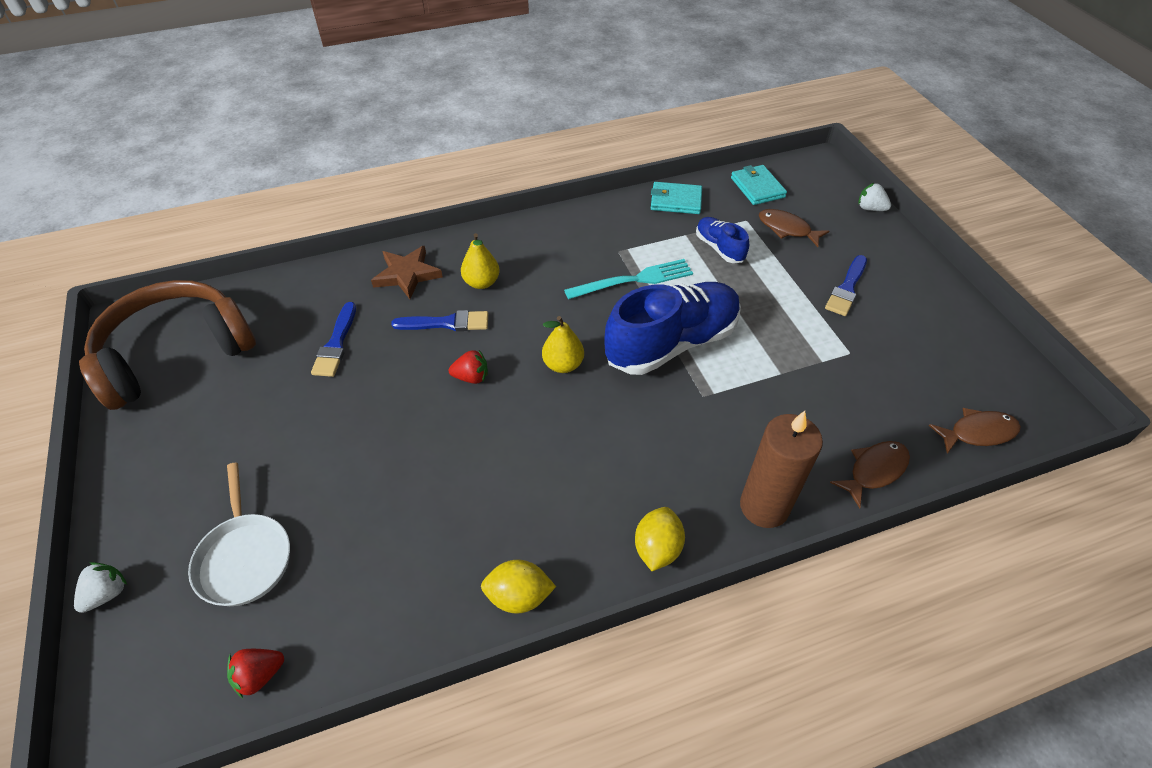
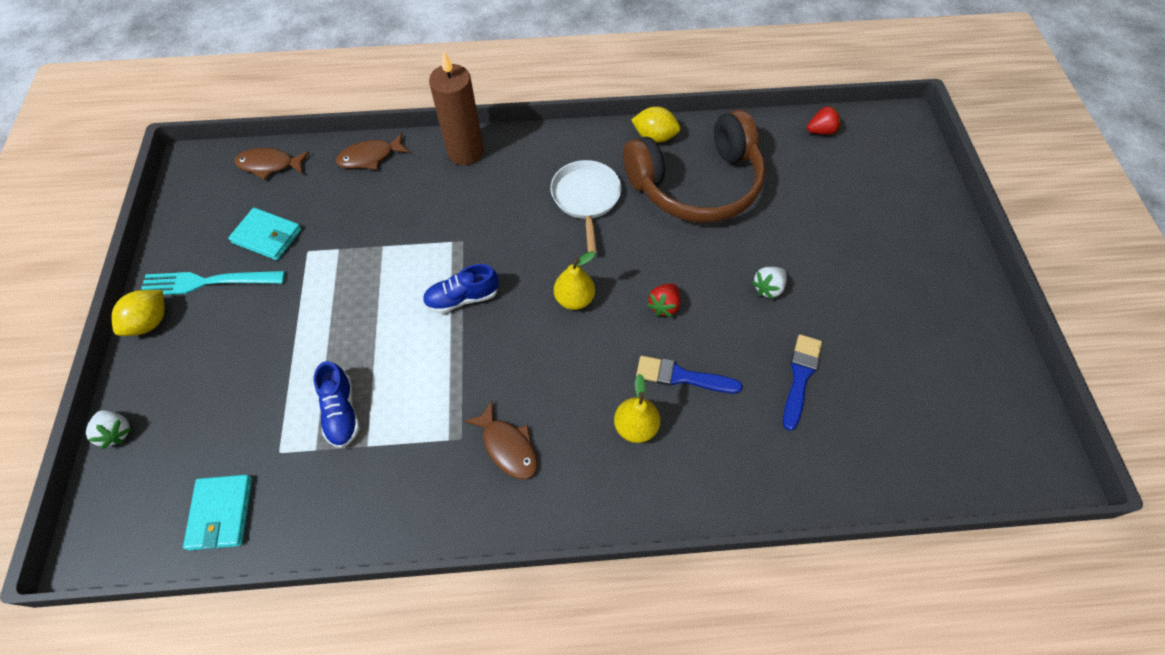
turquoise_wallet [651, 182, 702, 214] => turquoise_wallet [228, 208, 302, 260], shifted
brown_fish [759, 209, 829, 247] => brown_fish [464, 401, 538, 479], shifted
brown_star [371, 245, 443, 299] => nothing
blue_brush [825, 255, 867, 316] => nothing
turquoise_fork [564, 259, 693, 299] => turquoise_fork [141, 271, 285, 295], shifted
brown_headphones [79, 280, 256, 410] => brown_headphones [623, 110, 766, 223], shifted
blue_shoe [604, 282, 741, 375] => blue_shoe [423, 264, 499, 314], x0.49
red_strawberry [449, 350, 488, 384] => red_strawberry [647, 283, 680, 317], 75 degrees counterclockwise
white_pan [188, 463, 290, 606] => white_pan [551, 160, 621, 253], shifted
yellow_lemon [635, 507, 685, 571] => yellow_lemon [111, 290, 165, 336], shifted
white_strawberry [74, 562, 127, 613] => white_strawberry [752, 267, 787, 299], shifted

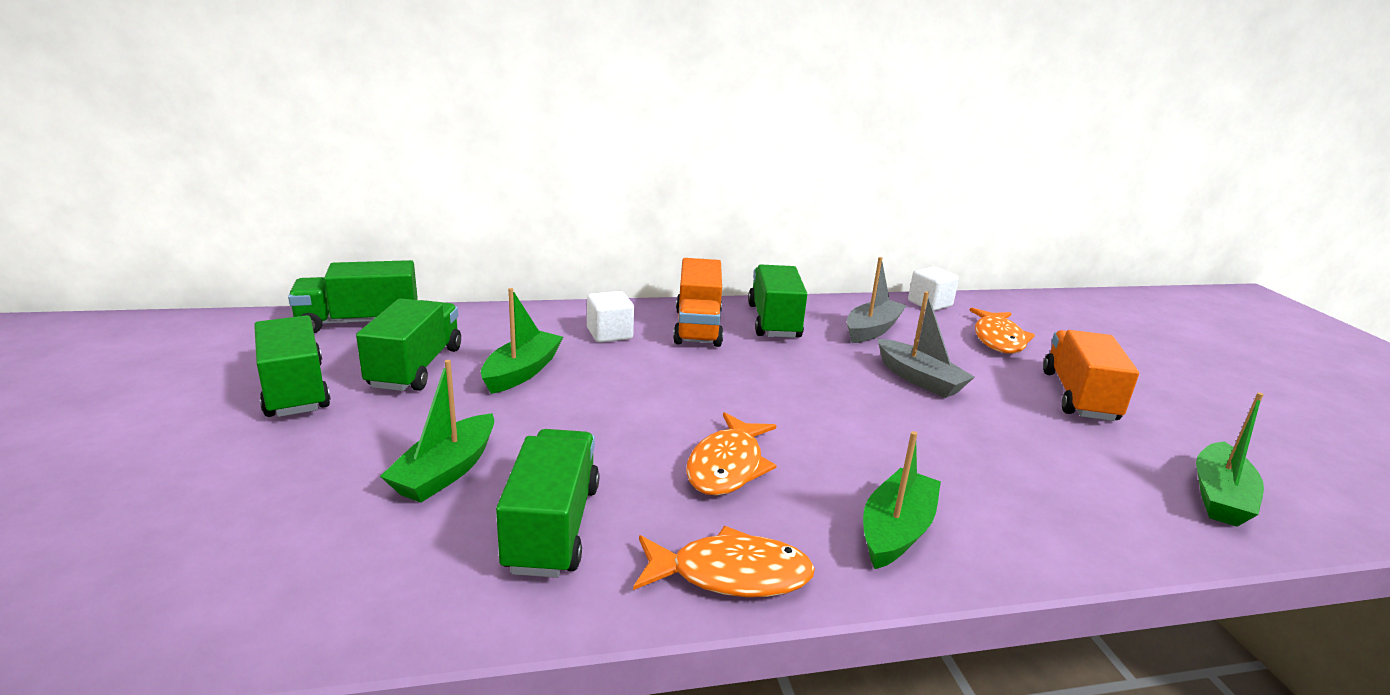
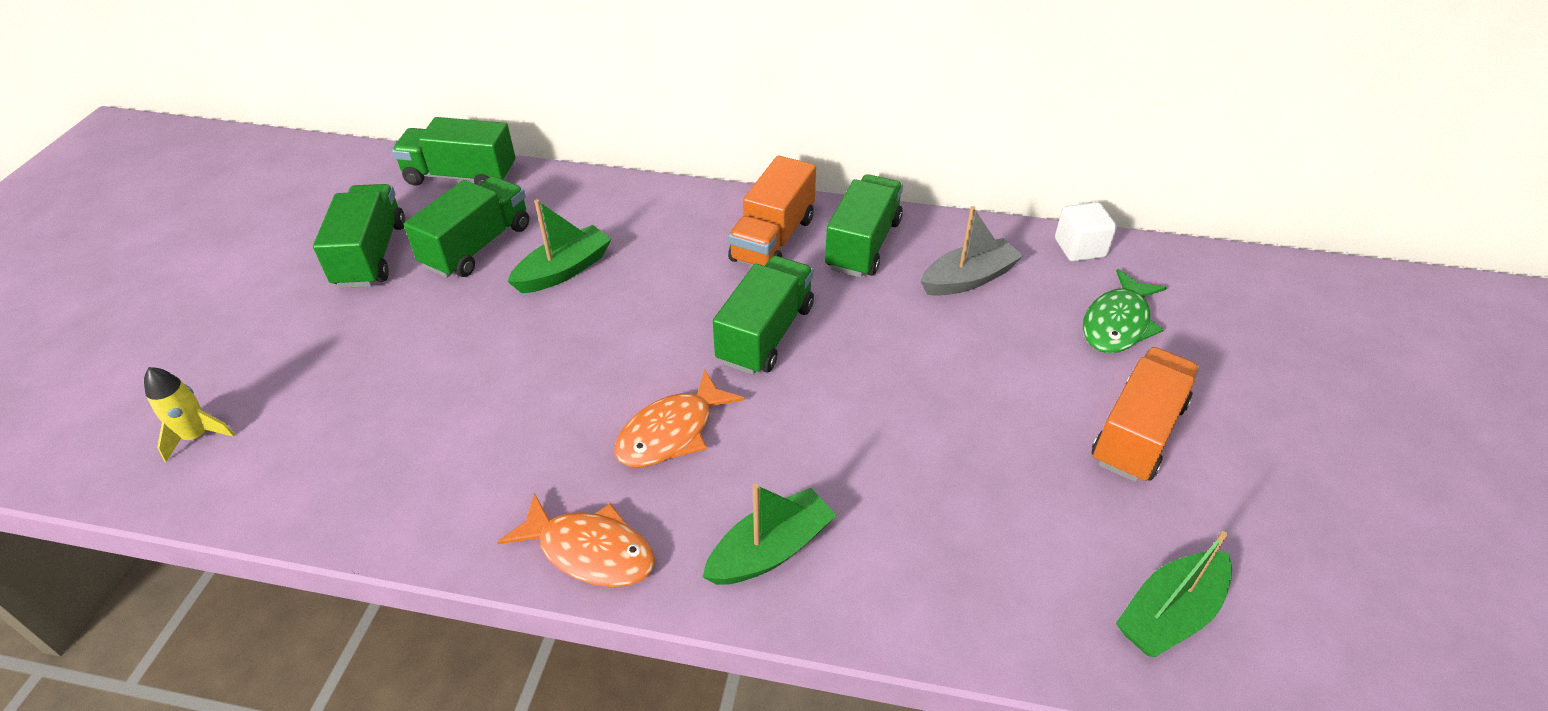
white_cube [587, 291, 634, 343] => nothing
grey_boat [878, 291, 975, 398] => nothing
orange_fish [969, 308, 1035, 353] => green_fish [1083, 269, 1167, 353]
green_boat [380, 360, 494, 503] => nothing
green_truck [496, 429, 599, 578] => green_truck [713, 256, 814, 375], shifted
nothing => yellow_rocket [144, 367, 235, 462]

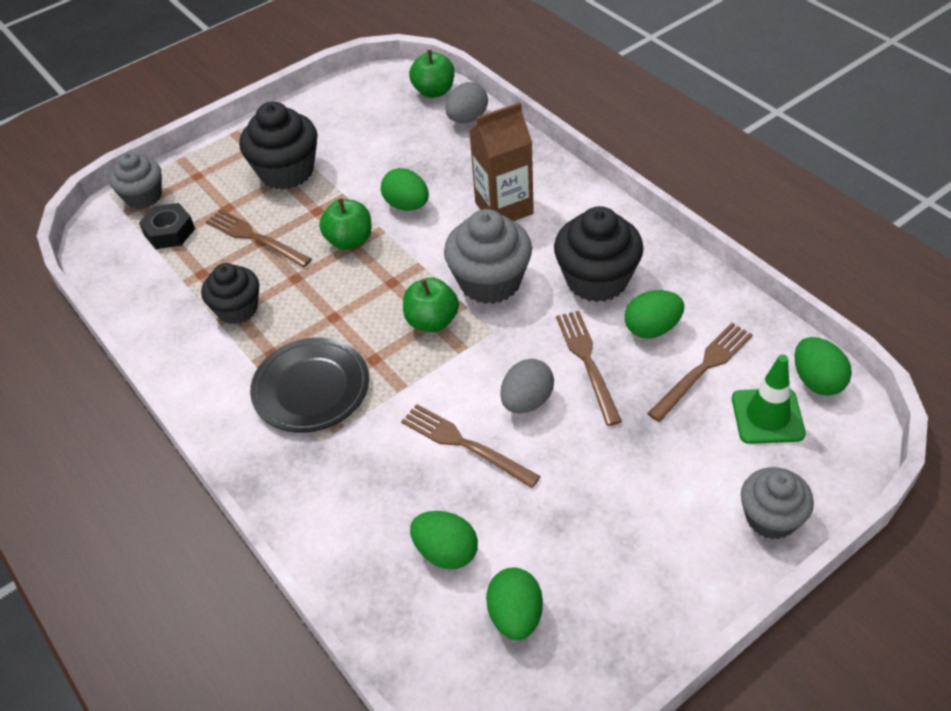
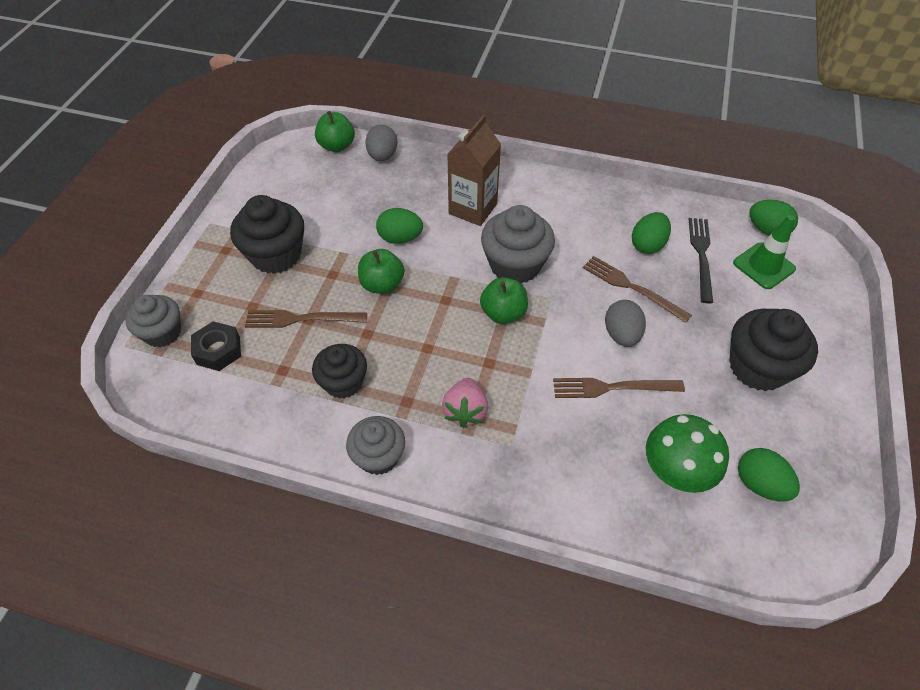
black_cupcake [554, 206, 644, 302] => black_cupcake [729, 309, 818, 391], shifted
brown_fork [647, 323, 753, 422] => black_fork [689, 218, 713, 303]
black_plate [250, 338, 369, 433] => pink_strawberry [442, 378, 488, 428]
grey_cupcake [741, 467, 814, 539] => grey_cupcake [346, 416, 405, 475], shifted
green_egg [410, 511, 478, 569] => green_mushroom [646, 414, 729, 493]

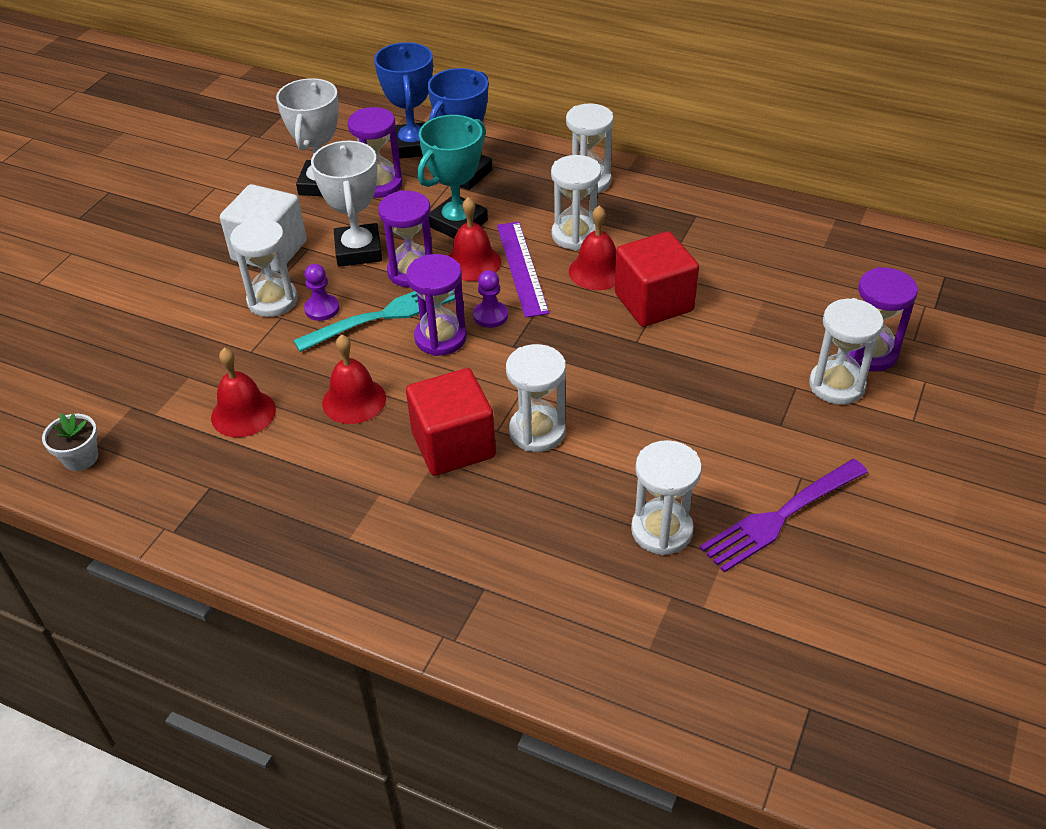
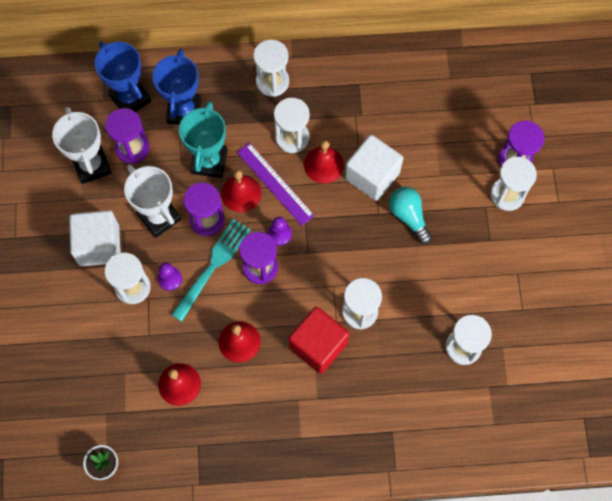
red_cube [615, 231, 699, 327] => white_cube [345, 135, 403, 201]
purple_fork [700, 459, 868, 573] => nothing
nothing => turquoise_light_bulb [389, 187, 432, 244]

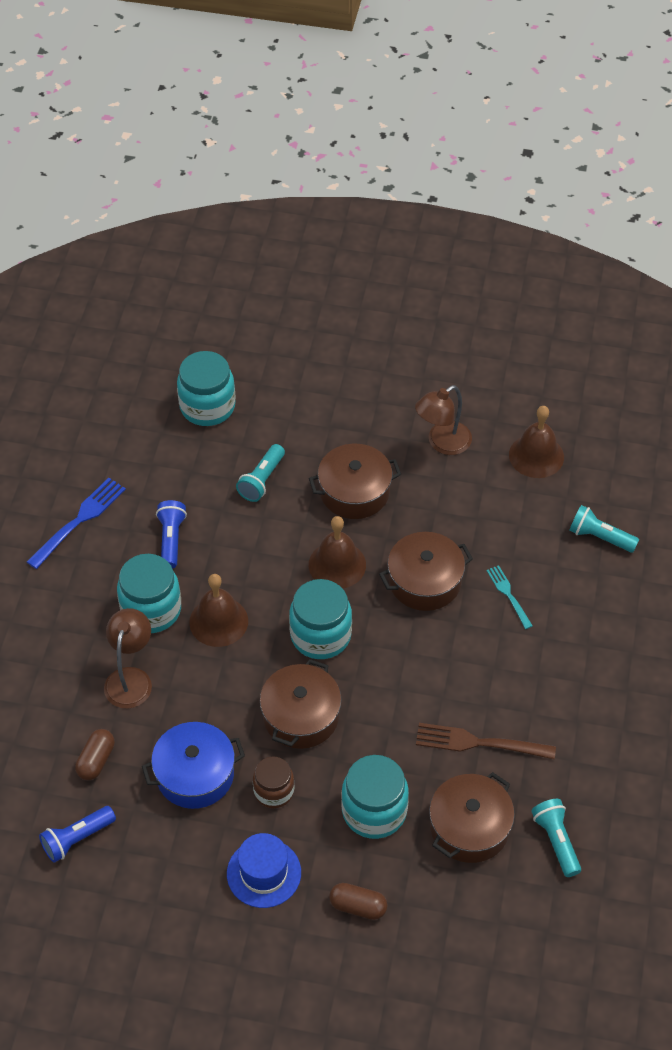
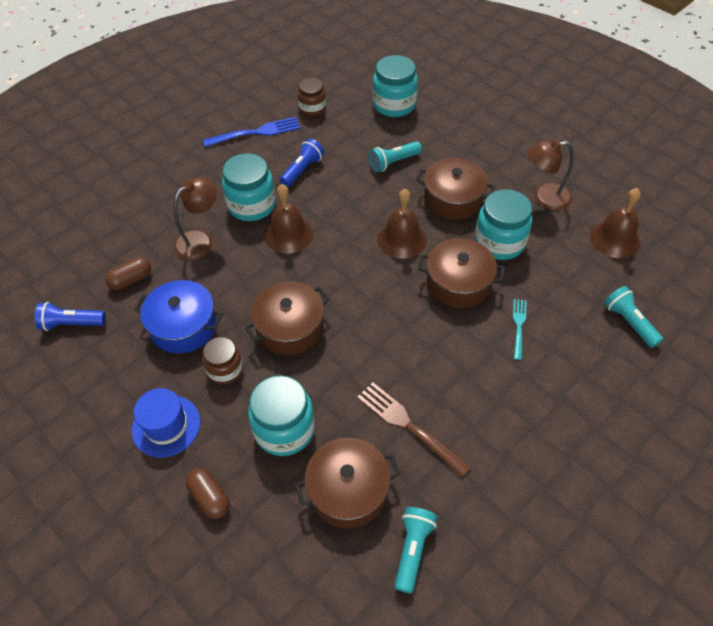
turquoise_jar [289, 579, 352, 659] => turquoise_jar [475, 189, 532, 260], shifted
nothing => brown_jar [298, 78, 326, 116]

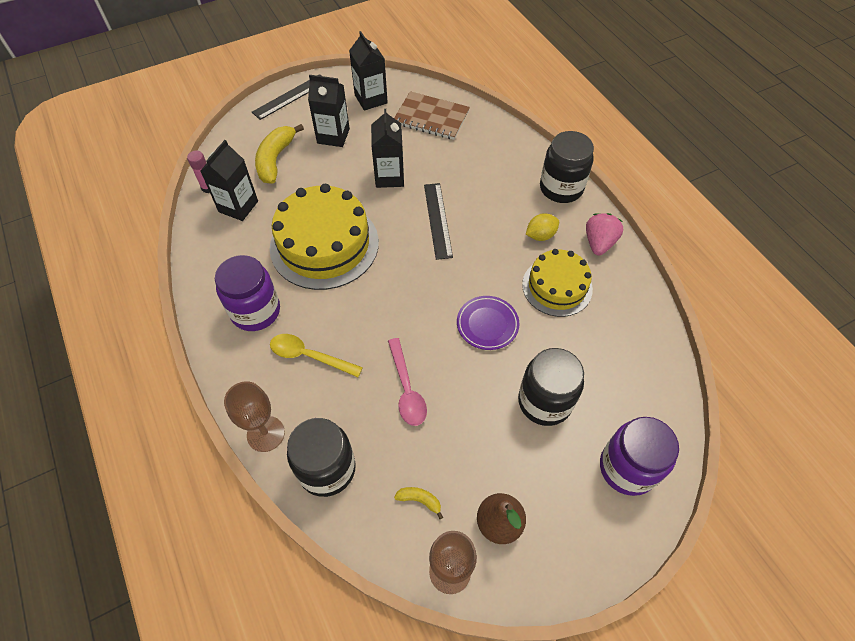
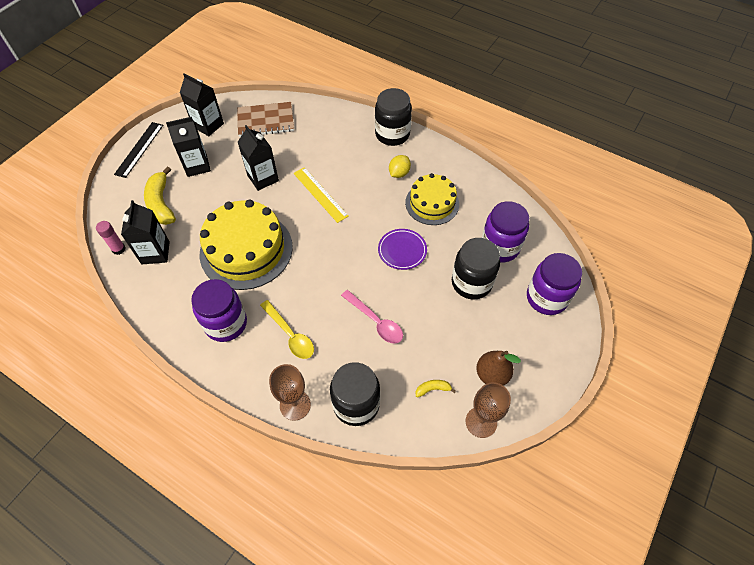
black_ruler [424, 183, 453, 260] => yellow_ruler [293, 167, 349, 223]
pink_strawberry [586, 213, 623, 256] => nothing
yellow_spoon [270, 334, 363, 377] => yellow_spoon [260, 300, 314, 359], 120 degrees counterclockwise
nothing => purple_jar [482, 201, 529, 262]

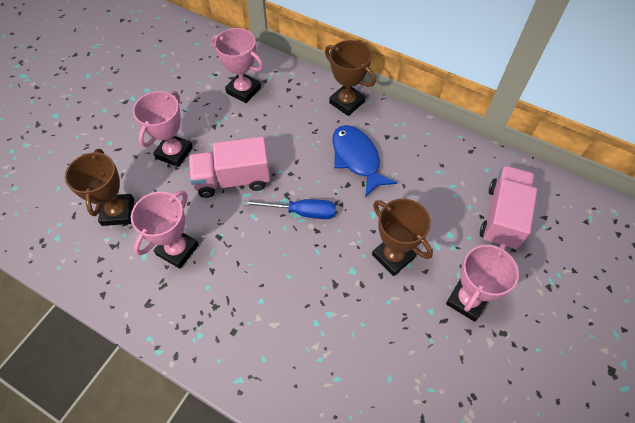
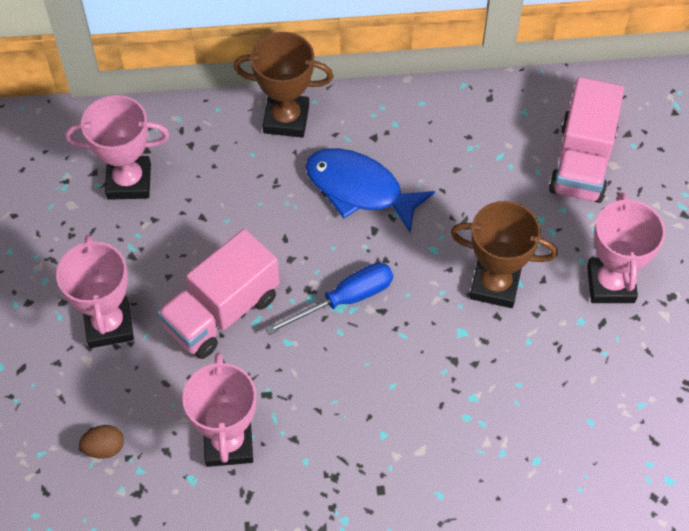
brown_trophy [65, 149, 134, 226] => brown_egg [79, 425, 124, 459]
pink_truck [480, 165, 537, 250] => pink_truck [549, 77, 624, 203], 150 degrees counterclockwise

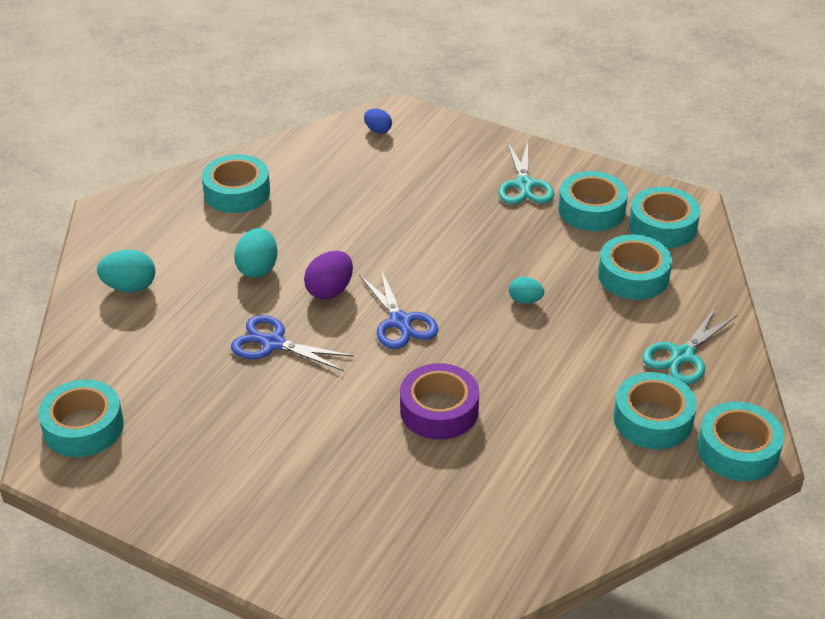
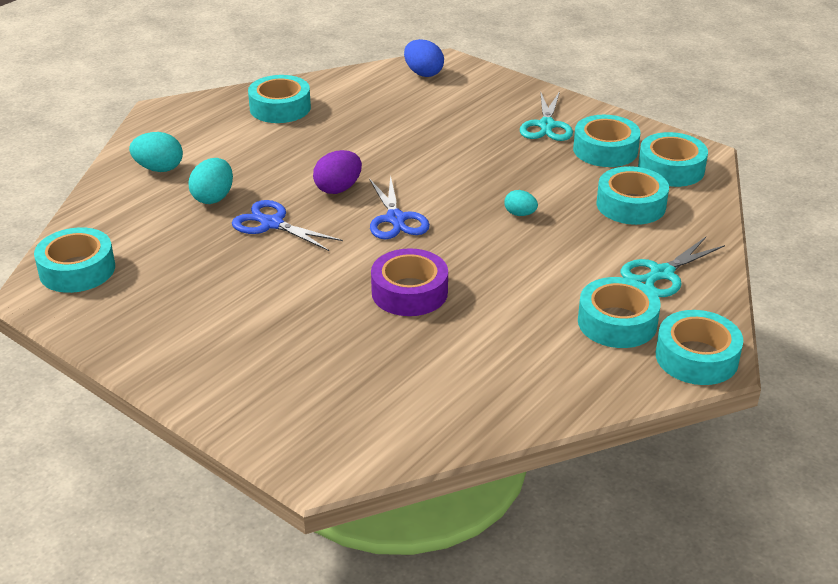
blue_egg [364, 109, 392, 134] => blue_egg [404, 39, 444, 77], x1.61
turquoise_egg [234, 228, 277, 278] => turquoise_egg [188, 158, 233, 204], shifted

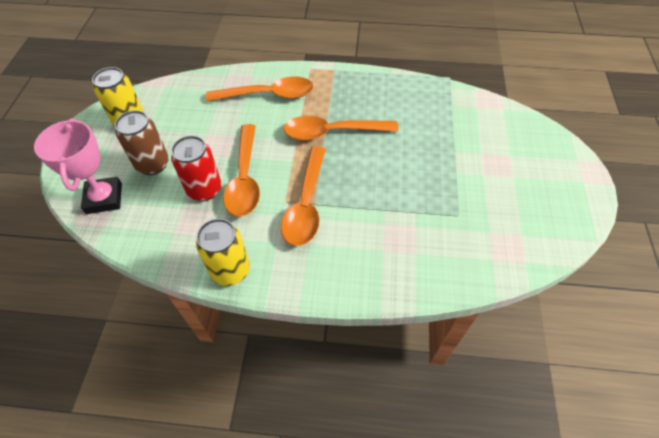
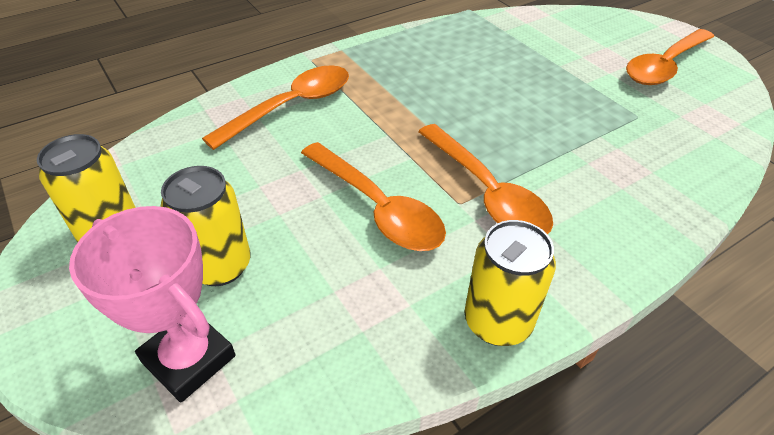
brown_can [115, 110, 169, 175] => yellow_can [160, 166, 250, 286]
orange_spoon [284, 116, 398, 140] => orange_spoon [626, 29, 714, 85], shifted
red_can [171, 136, 221, 201] => nothing

